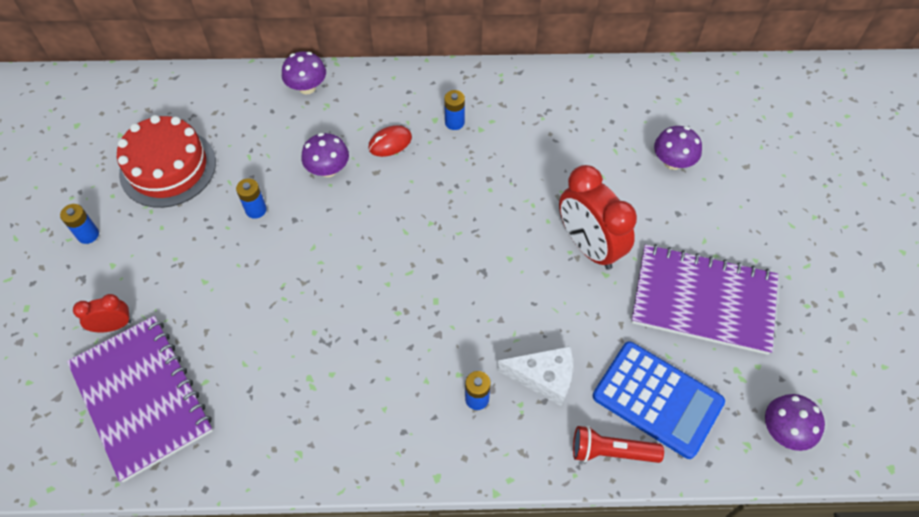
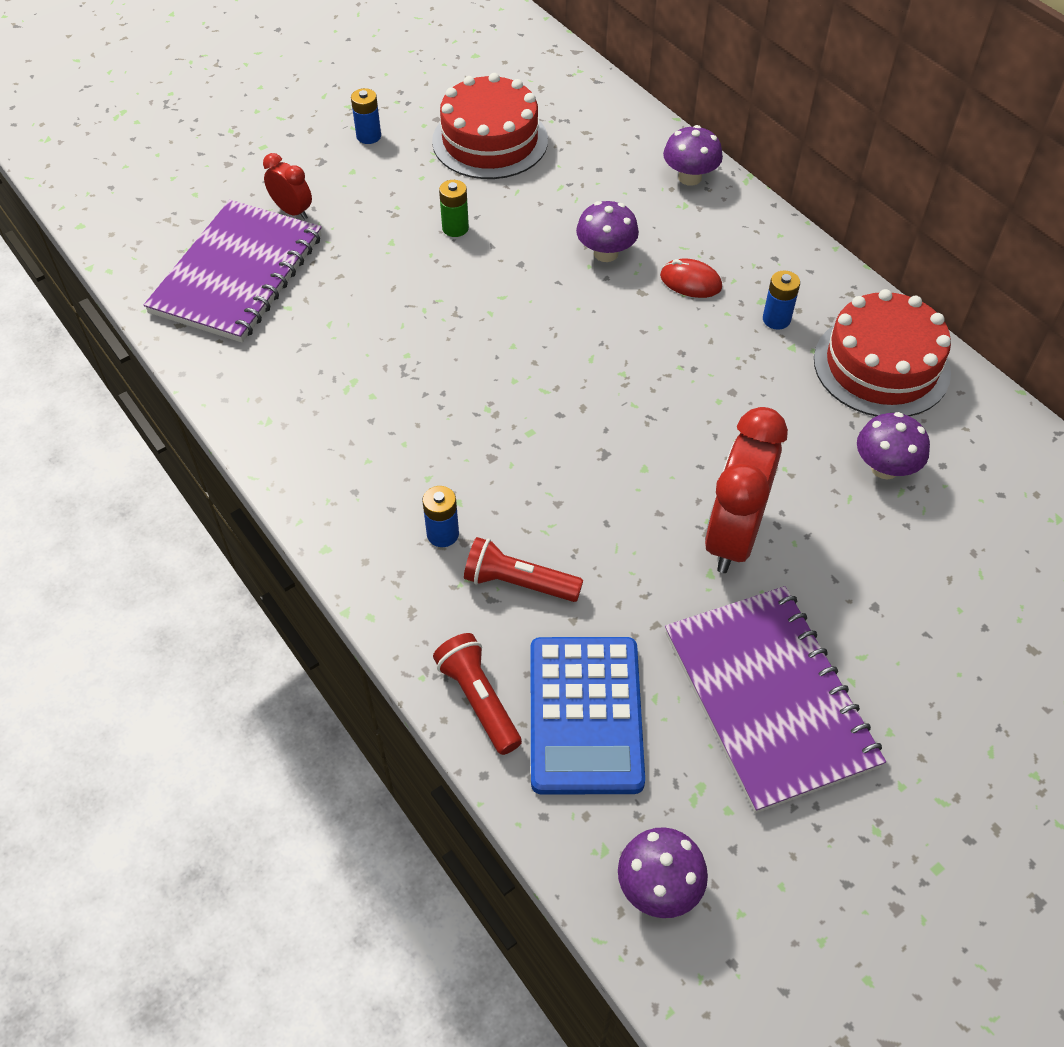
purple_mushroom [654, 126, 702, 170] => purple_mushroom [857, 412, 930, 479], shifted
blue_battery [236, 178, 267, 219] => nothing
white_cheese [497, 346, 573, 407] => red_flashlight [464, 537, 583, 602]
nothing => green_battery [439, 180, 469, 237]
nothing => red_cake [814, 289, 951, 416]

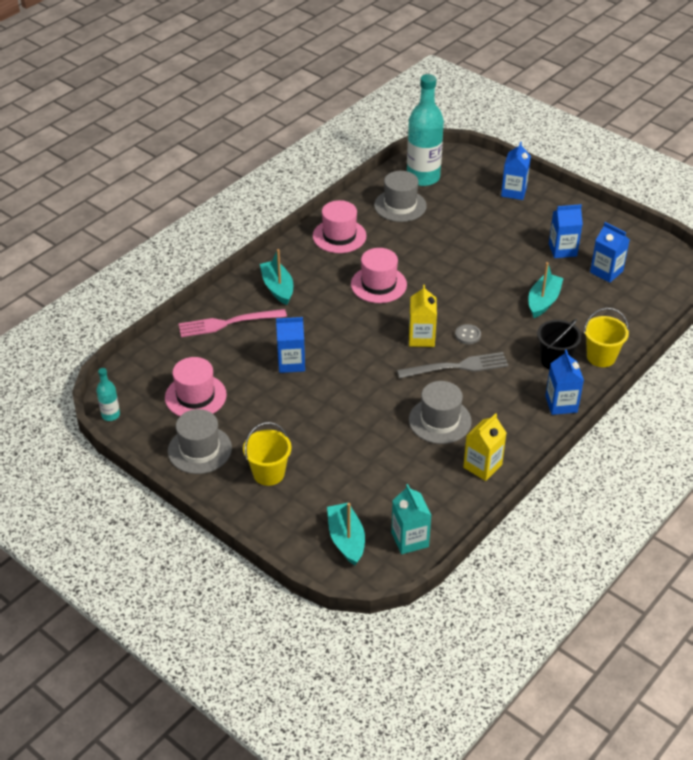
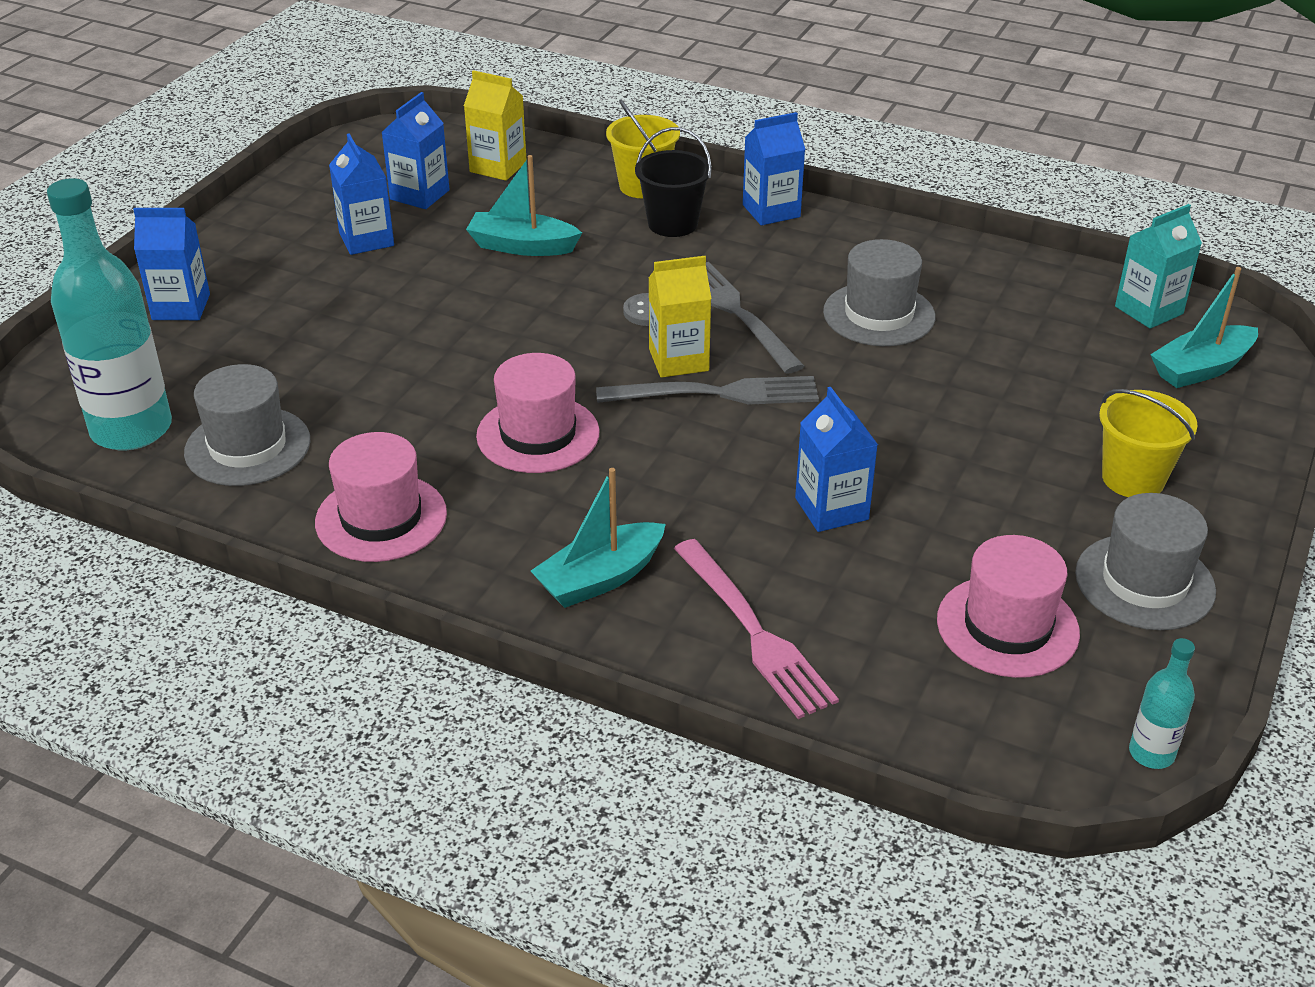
yellow_carton [463, 413, 506, 481] => yellow_carton [464, 70, 527, 181], shifted
nothing => grey_fork [596, 376, 819, 405]

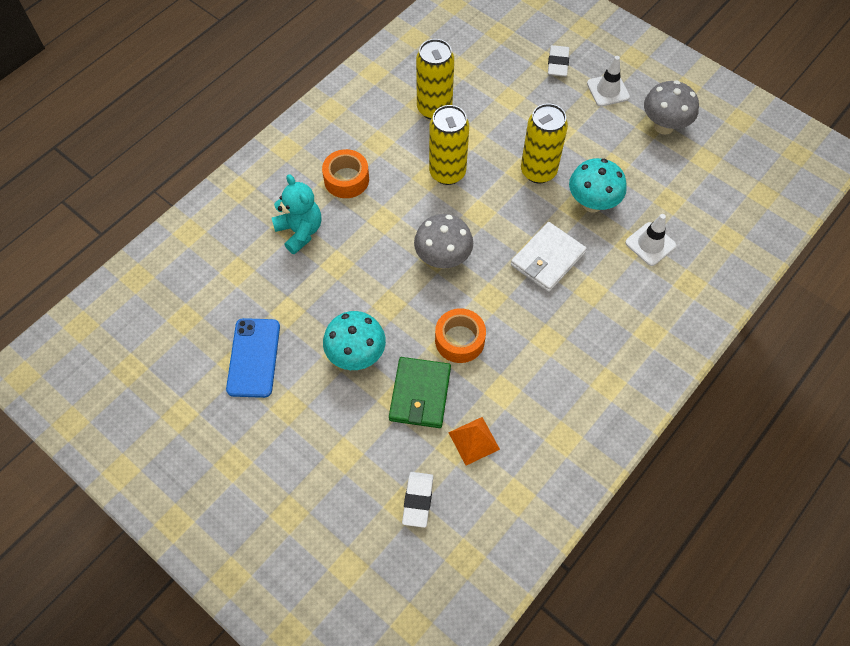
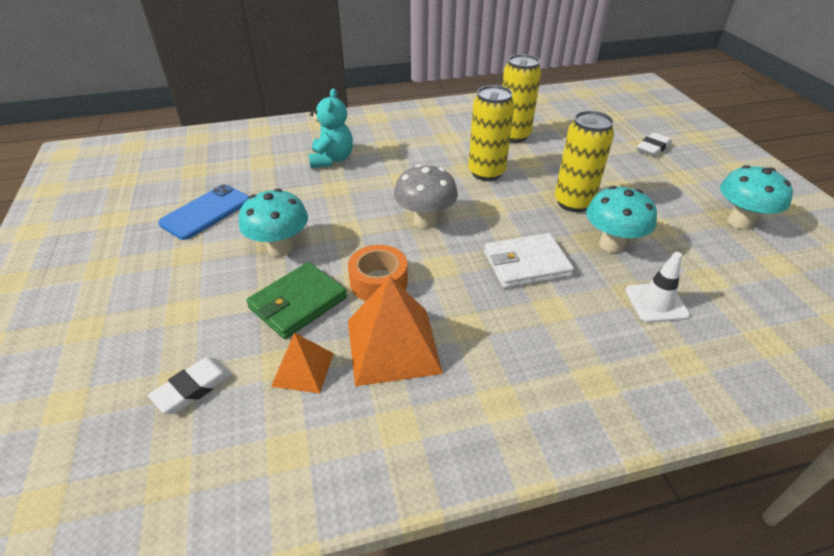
white_traffic_cone [587, 56, 630, 107] => nothing
grey_mushroom [644, 81, 699, 135] => turquoise_mushroom [720, 165, 793, 229]
orange_tape [322, 149, 369, 198] => nothing
nothing => orange_pyramid [348, 276, 443, 386]

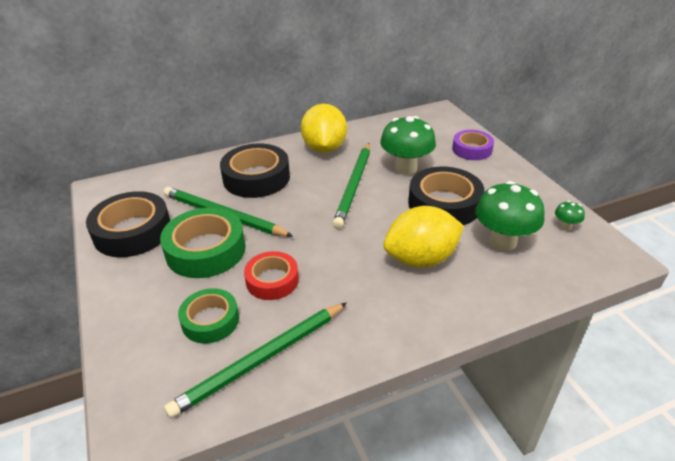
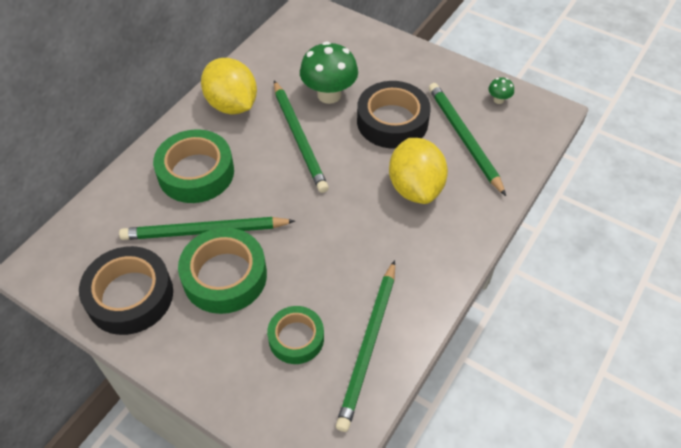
purple_tape [452, 130, 494, 160] => nothing
black_tape [220, 143, 290, 198] => green_tape [153, 129, 234, 203]
green_mushroom [476, 181, 545, 251] => green_pencil [429, 83, 506, 196]
yellow_lemon [383, 206, 464, 268] => yellow_lemon [389, 138, 448, 204], 45 degrees counterclockwise
red_tape [244, 251, 299, 300] => nothing

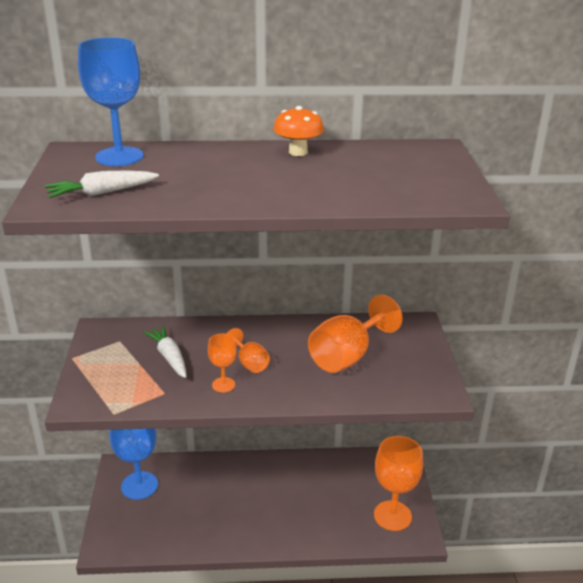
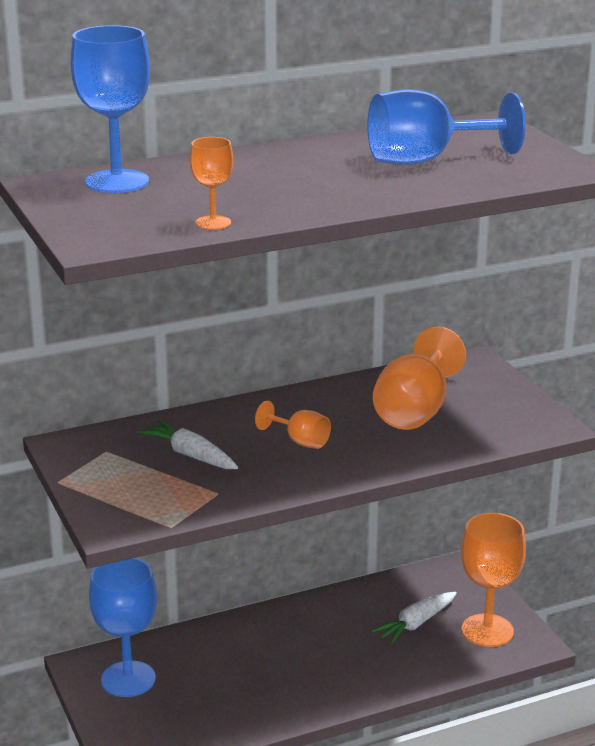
orange_mushroom [273, 106, 324, 156] => nothing
white_carrot [45, 171, 159, 198] => white_carrot [371, 592, 457, 644], shifted
orange_goblet [208, 334, 237, 393] => orange_goblet [190, 137, 233, 230], shifted
nothing => blue_goblet [367, 89, 526, 165]

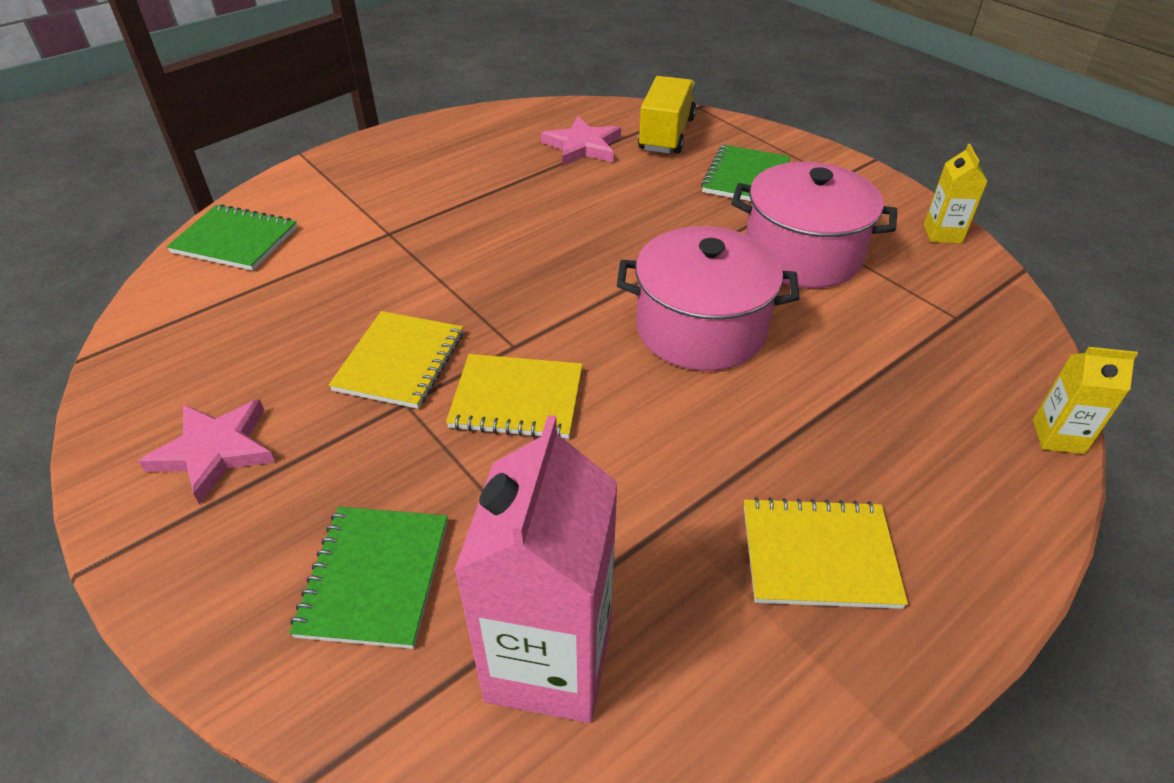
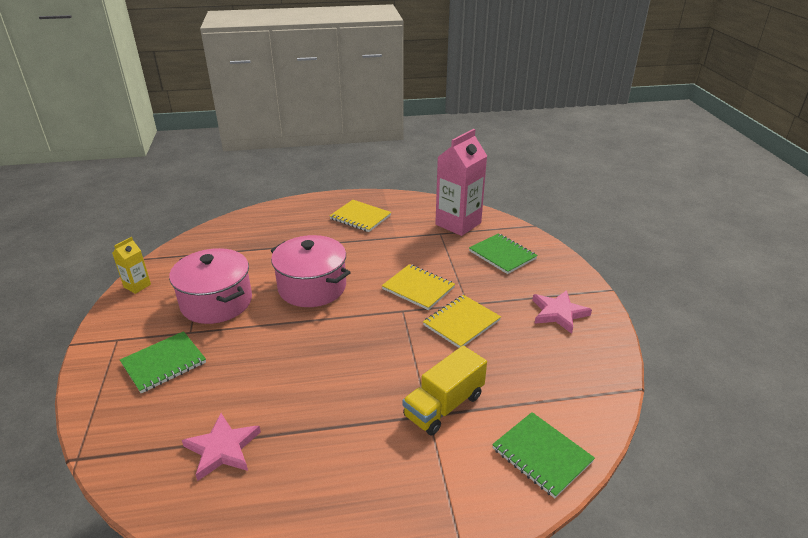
yellow_truck [638, 76, 696, 154] => yellow_truck [402, 346, 487, 436], shifted
yellow_carton [1033, 347, 1138, 454] => nothing
green_notebook [289, 507, 448, 649] => green_notebook [469, 233, 538, 274], 75 degrees counterclockwise

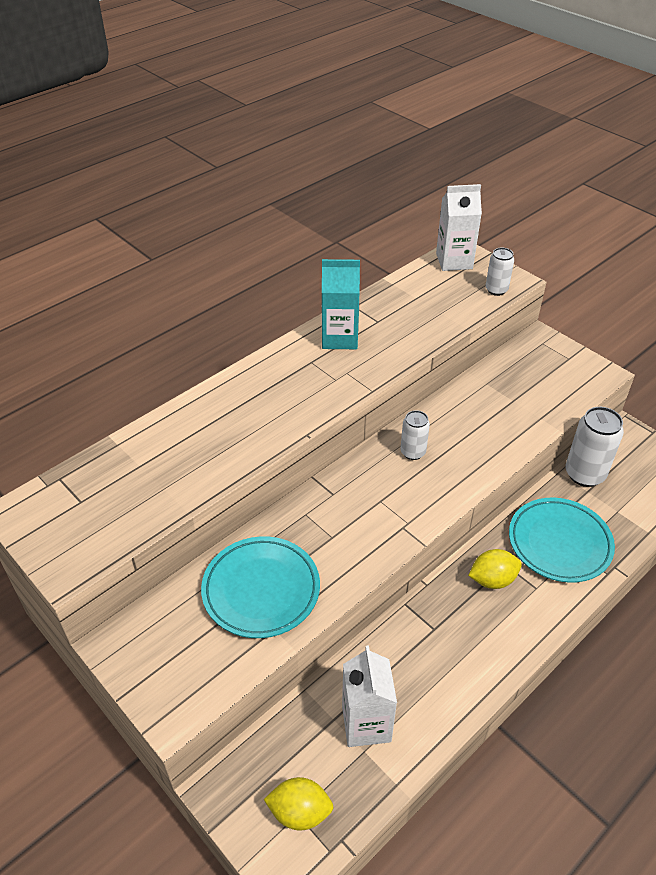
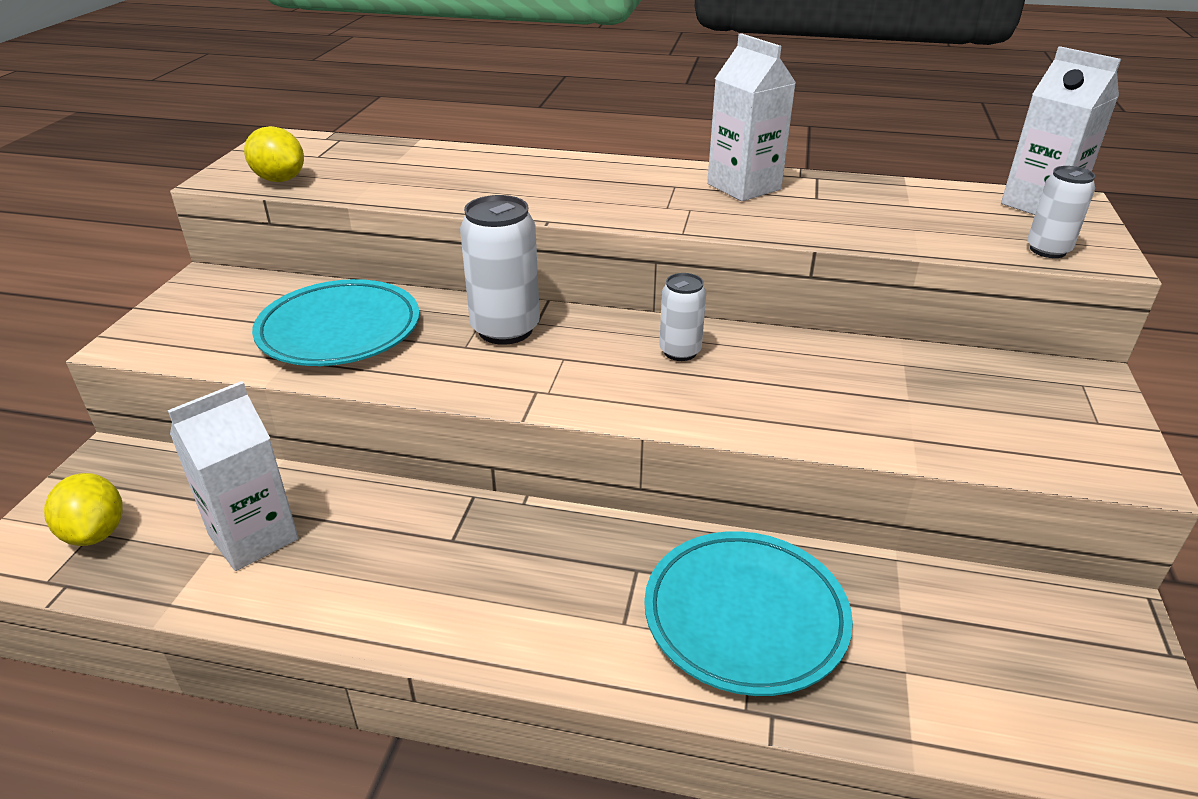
turquoise_carton [322, 259, 360, 349] => white_carton [707, 33, 796, 201]
white_can [566, 407, 624, 487] => white_can [460, 195, 540, 345], shifted
yellow_lemon [468, 549, 522, 589] => yellow_lemon [244, 126, 304, 182], shifted

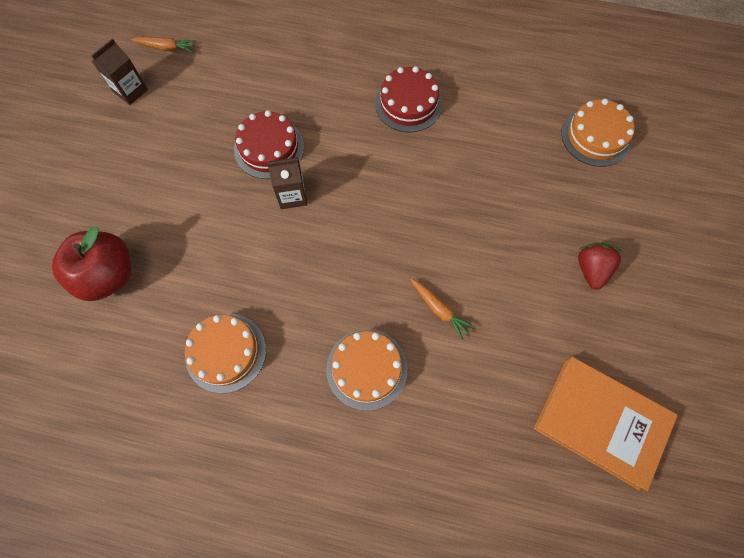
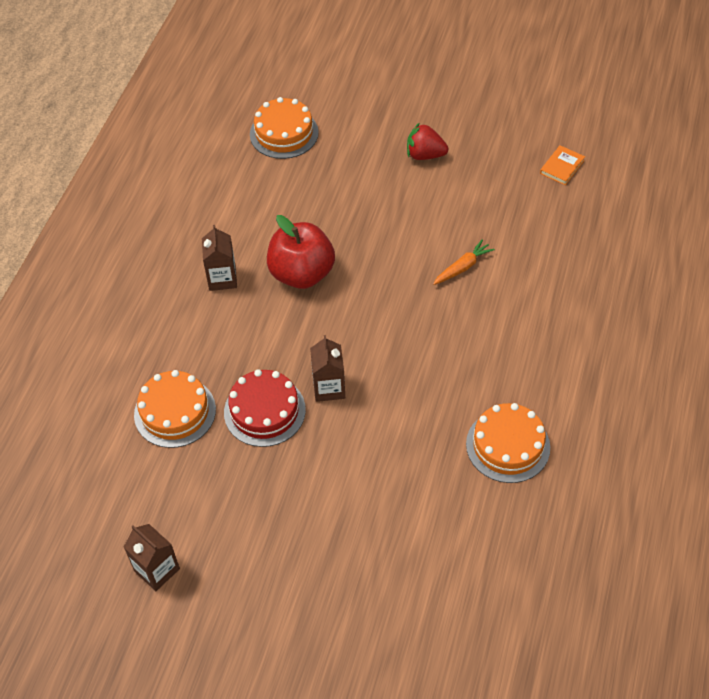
orange_carrot [130, 37, 196, 53] => nothing
red_cake [375, 66, 443, 133] => brown_carton [202, 225, 237, 291]
red_apple [52, 227, 131, 301] => red_apple [267, 215, 335, 289], shifted
orange_cake [326, 329, 408, 411] => orange_cake [134, 370, 216, 448], shifted
orange_book [534, 357, 678, 491] => orange_book [540, 145, 585, 185], x0.42

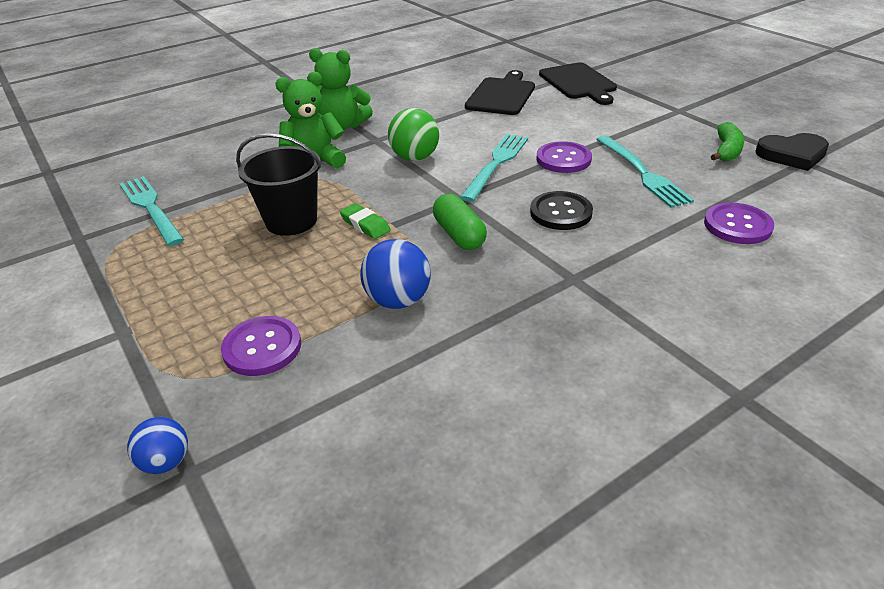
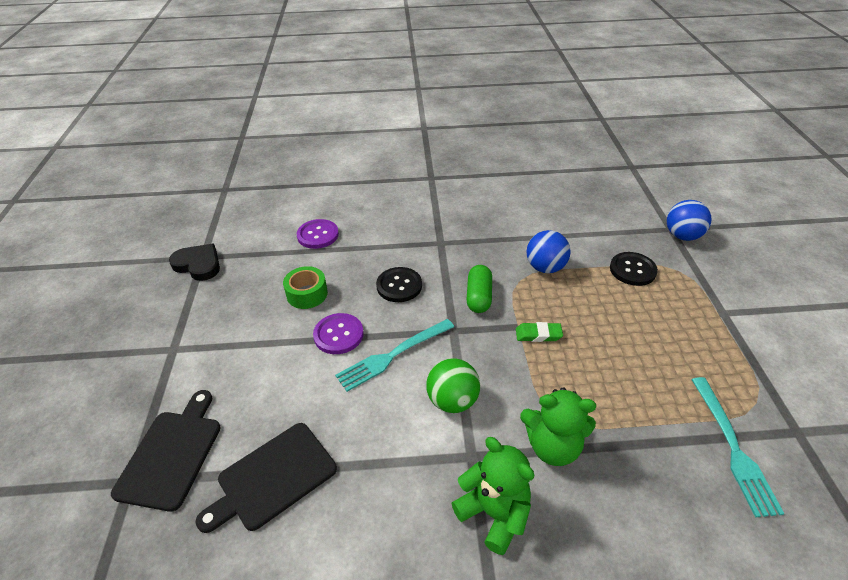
green_banana [711, 122, 745, 161] => nothing
black_bucket [236, 133, 322, 236] => nothing
turquoise_fork [596, 136, 694, 208] => green_tape [283, 266, 328, 309]
green_eraser [340, 203, 391, 239] => green_eraser [516, 322, 563, 342], 75 degrees counterclockwise
purple_button [221, 316, 301, 376] => black_button [610, 252, 658, 286]
blue_ball [127, 417, 188, 474] => blue_ball [667, 200, 711, 241], x1.59

